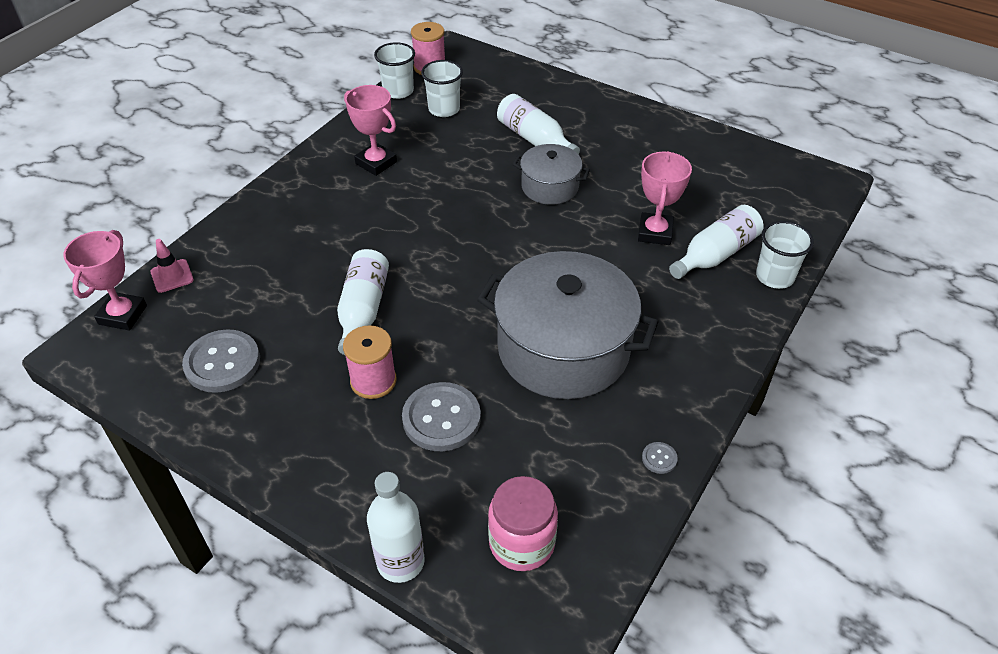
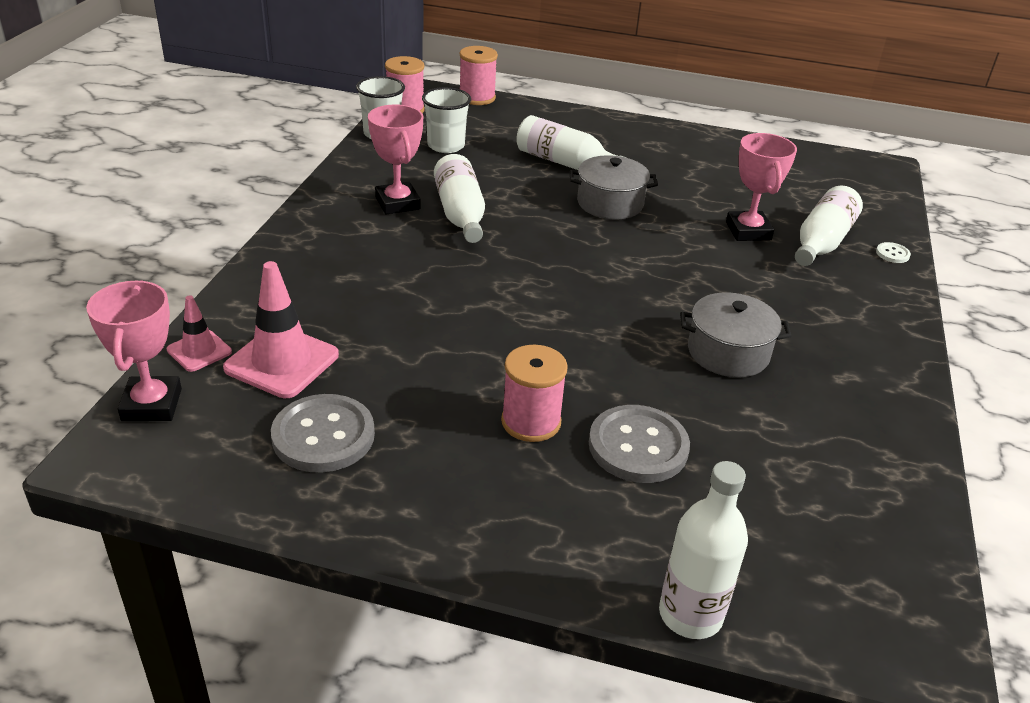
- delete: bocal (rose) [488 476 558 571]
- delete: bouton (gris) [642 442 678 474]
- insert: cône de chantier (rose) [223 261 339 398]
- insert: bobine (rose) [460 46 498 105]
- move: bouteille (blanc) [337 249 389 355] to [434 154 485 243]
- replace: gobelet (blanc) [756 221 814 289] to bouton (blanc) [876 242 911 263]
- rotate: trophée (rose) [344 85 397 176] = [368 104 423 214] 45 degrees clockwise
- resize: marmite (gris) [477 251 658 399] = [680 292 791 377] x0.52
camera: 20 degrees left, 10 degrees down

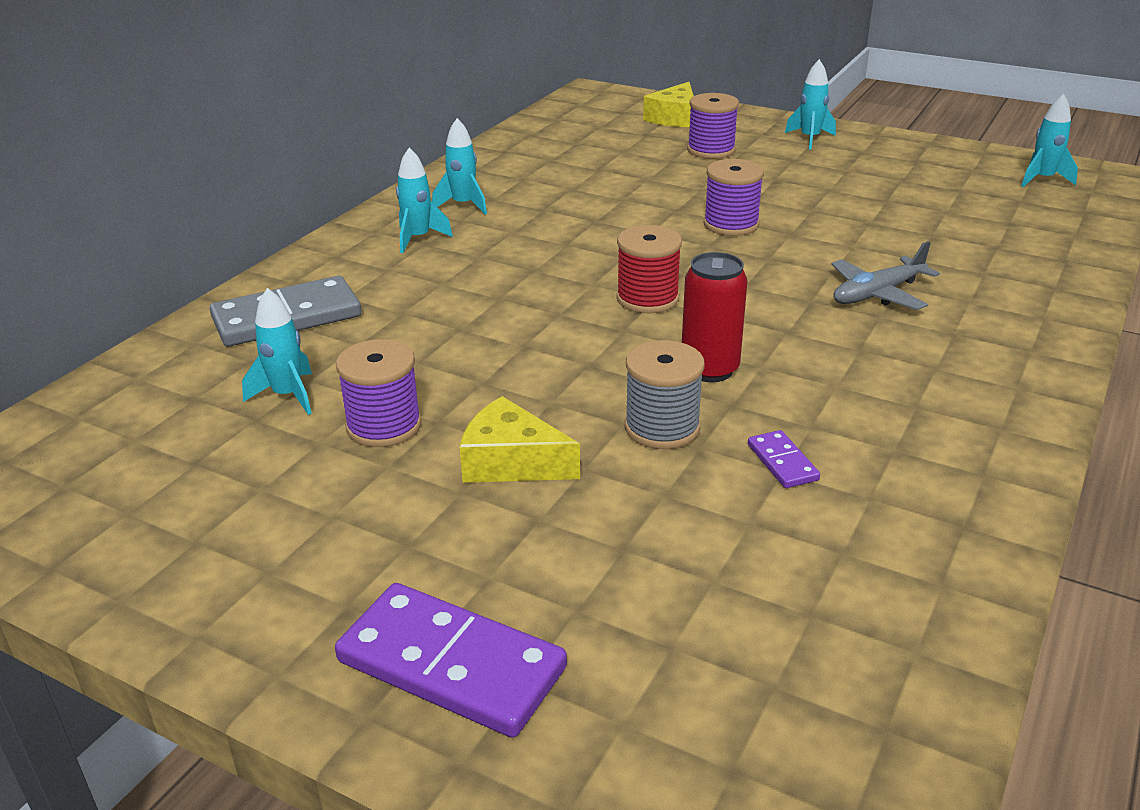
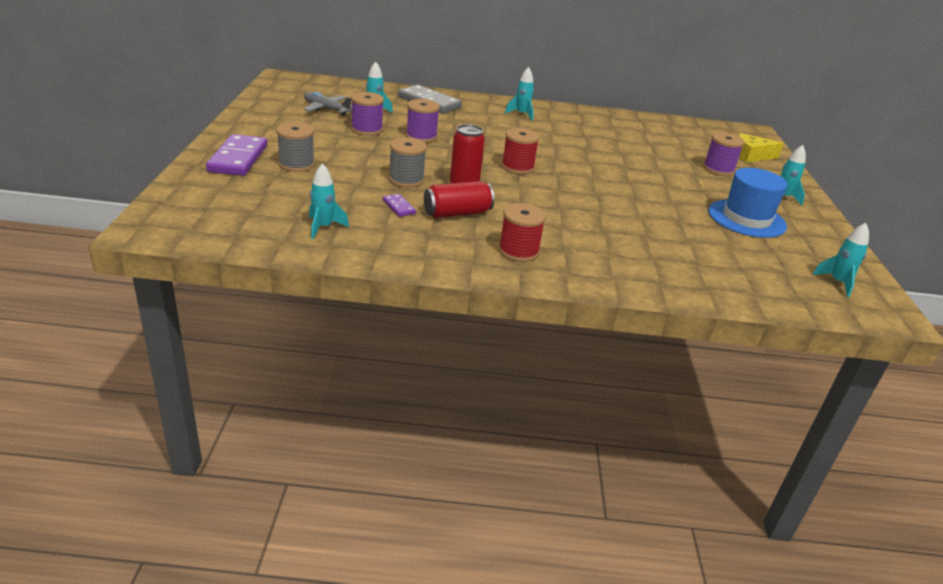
- delete: fromage (jaune) [460 396 580 483]
- insert: bobine (gris) [276 122 315 172]
- insert: canette (rouge) [424 181 494 218]
- insert: bobine (rouge) [499 203 546 262]
- insert: chapeau (bleu) [708 168 788 238]
- move: fusée (turquoise) [432 118 487 214] to [309 163 349 239]
- move: bobine (violet) [704 159 764 236] to [406 99 440 143]
- move: avion (gris) [831 241 940 310] to [304 92 352 116]
- rotate: domino (violet) [748 430 820 488] = [383 194 416 217] 75 degrees counterclockwise
camera: 60 degrees right, 0 degrees up

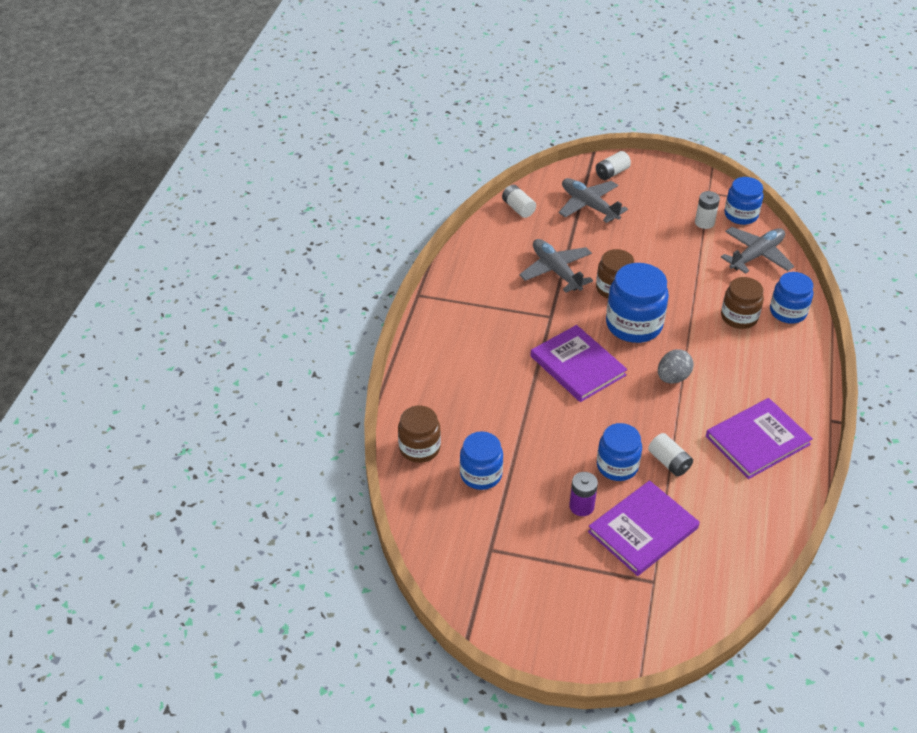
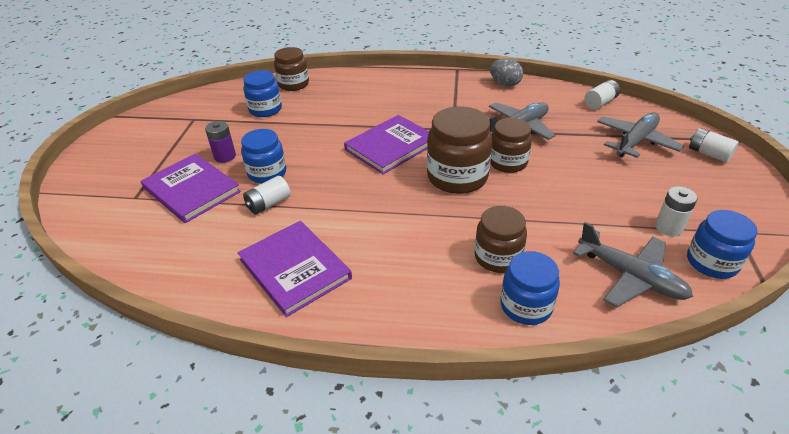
- move: œuf (gris) [658 349 694 384] to [490 59 523 86]
- recolor: bocal (bleu) [606 263 669 343] to bocal (marron) [427 106 492 194]
camera: 85 degrees right, 5 degrees down

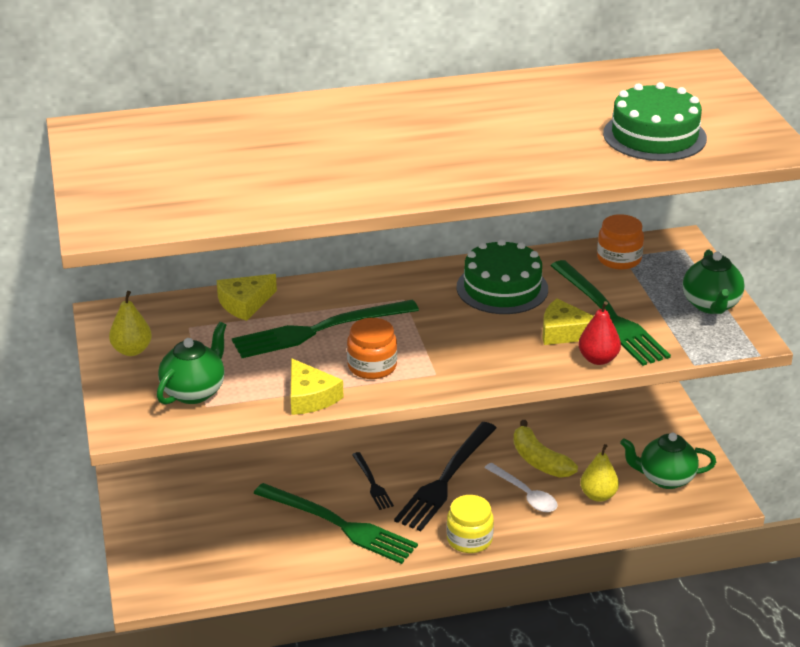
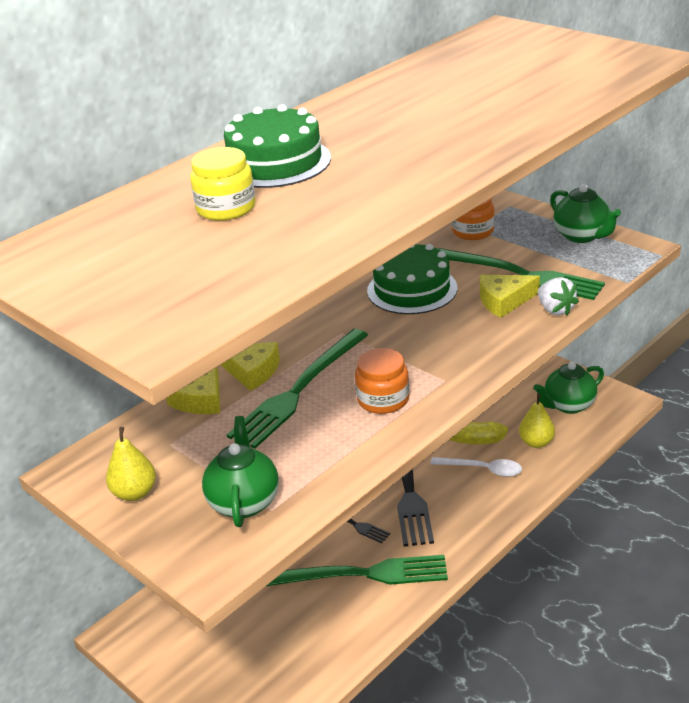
- move: fromage (jaune) [291 358 344 415] to [221 342 280 391]
- move: bocal (jaune) [447 495 494 553] to [190 147 256 221]
- move: gâteau (vert) [603 82 707 161] to [224 104 331 188]
- replace: poire (rouge) [578 301 621 365] to fraise (blanc) [538 277 579 316]
camera: 30 degrees left, 0 degrees up

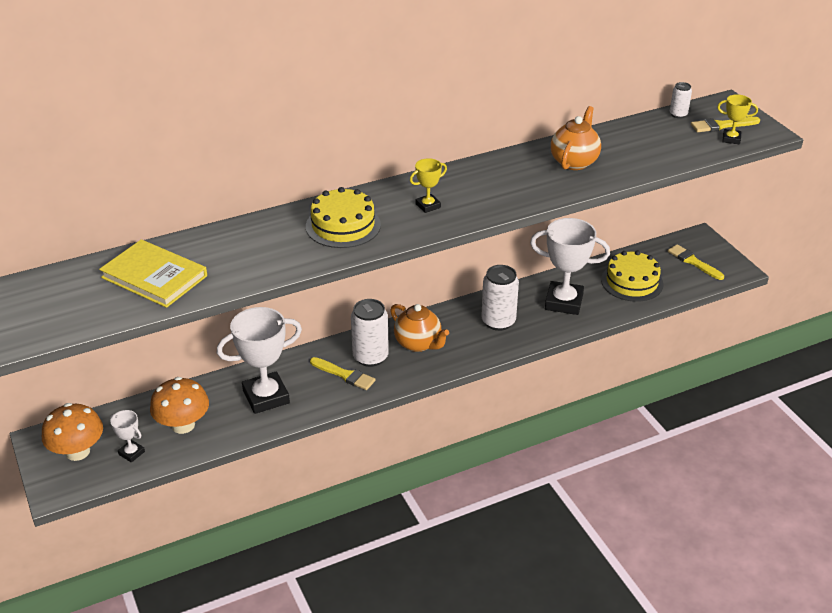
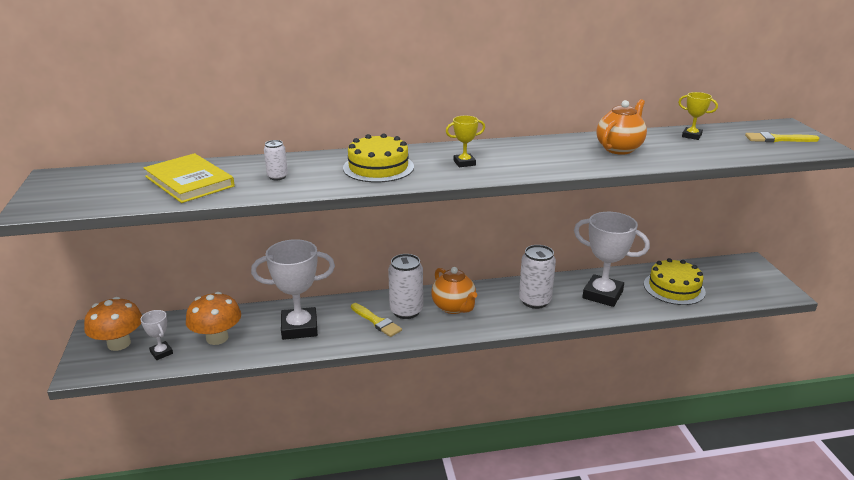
- delete: pinceau (jaune) [668 244 724 280]
- move: canette (blanc) [670 82 692 118] to [264 140 288 180]
- move: trophée (jaune) [717 94 758 144] to [678 92 718 140]
camera: 15 degrees right, 10 degrees down

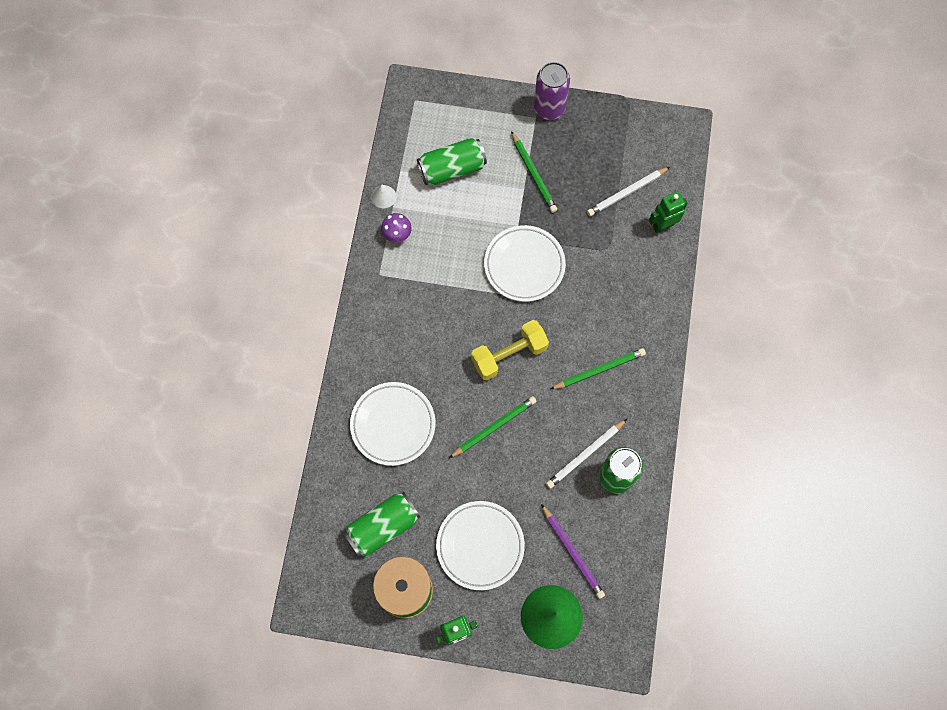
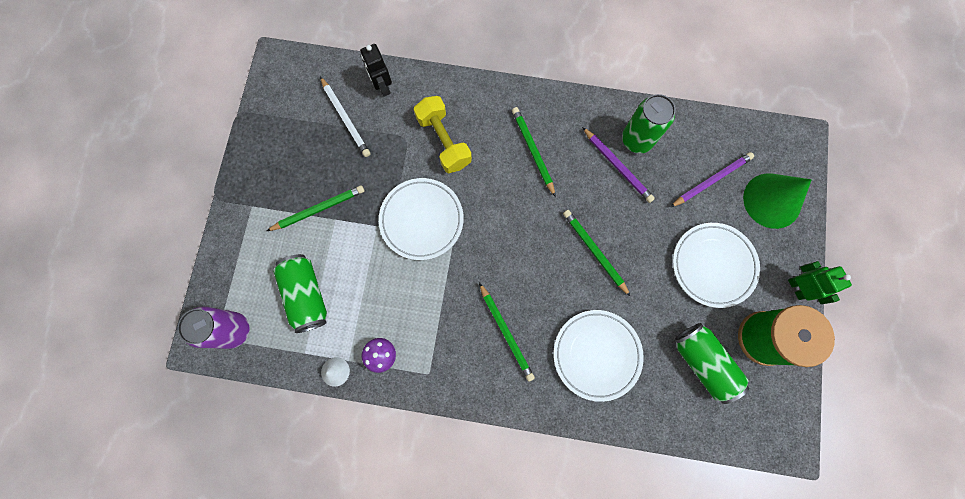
- insert: crayon (vert) [479 283 535 381]
- move: haltère (jaune) [471 320 549 380] to [414 96 472 173]
- move: canette (violet) [534 62 570 120] to [178 306 250 349]
- recolor: crayon (blanc) [546 419 627 489] to crayon (violet) [582 127 655 203]
- recolor: robot (vert) [649 192 687 233] to robot (noir) [360 44 392 97]
camera: 90 degrees left, 5 degrees up

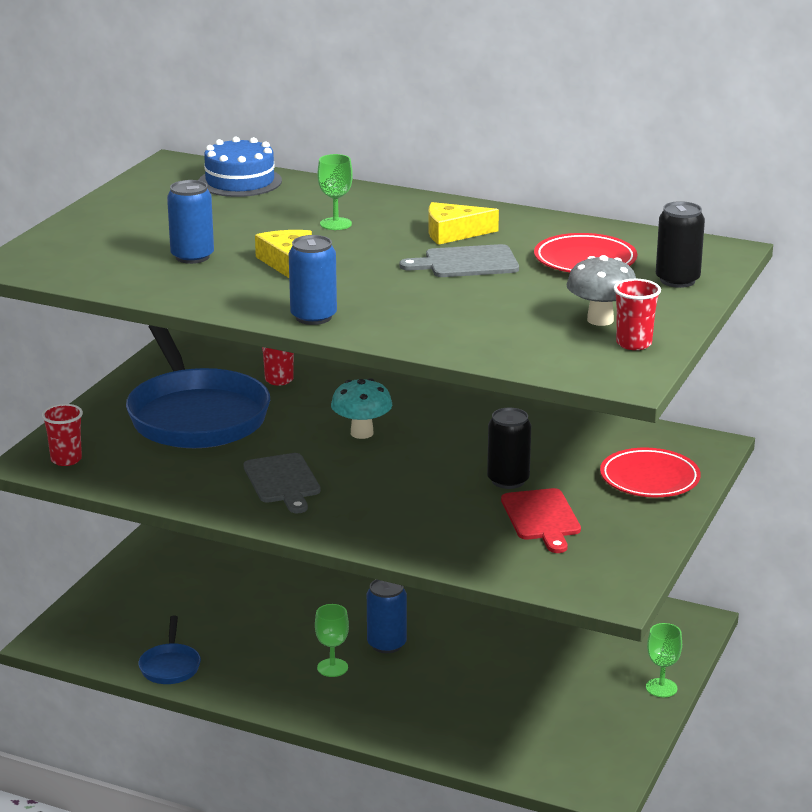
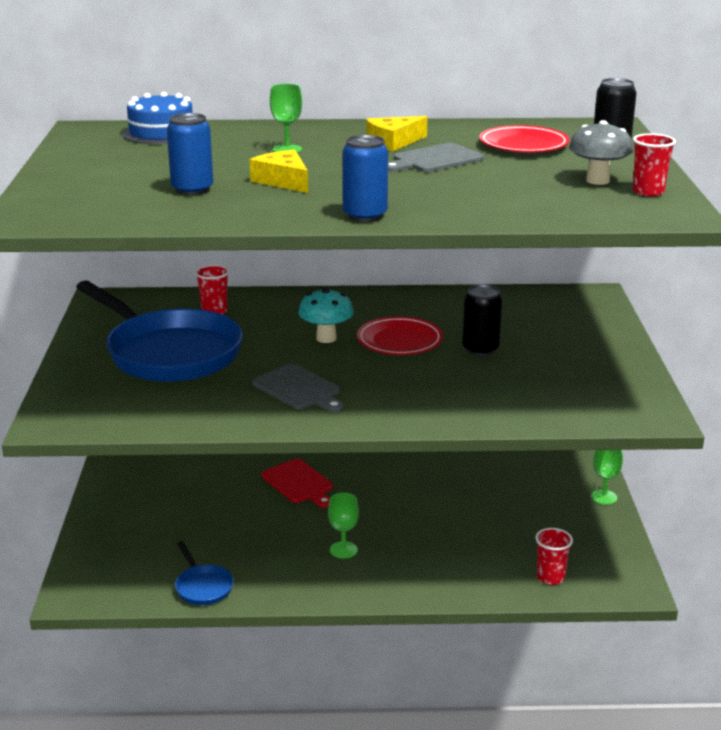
- delete: canette (bleu) [367 579 407 653]
- move: gobelet (rouge) [42 404 83 466] to [535 528 573 585]
- move: planche à découper (rouge) [501 488 581 553] to [261 459 333 508]
- move: assiette (rouge) [600 448 701 497] to [357 316 443 355]
camera: 25 degrees left, 0 degrees up

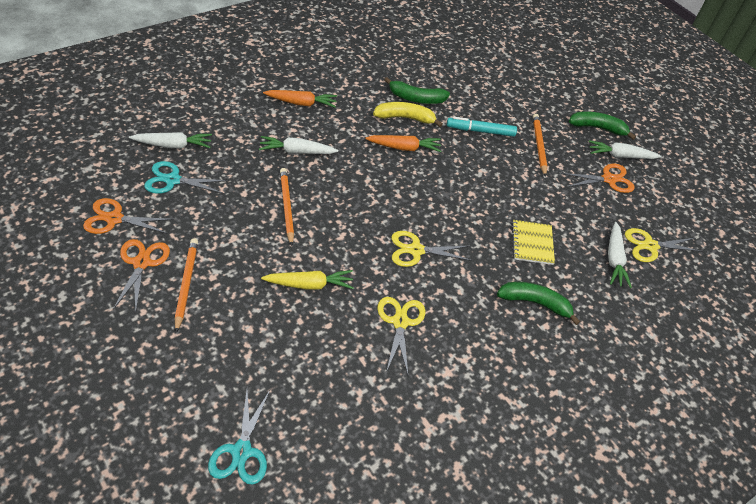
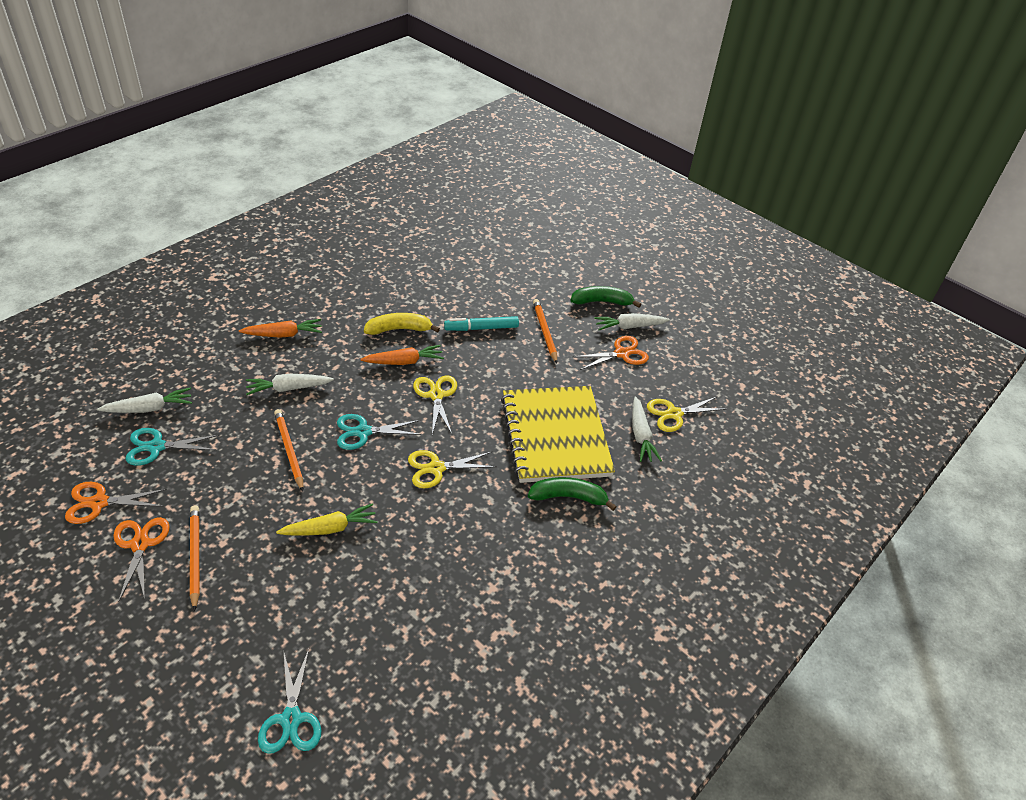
- delete: banane (vert) [384 77 450 104]
- insert: ciseaux (turquoise) [337 414 422 450]
- move: ciseaux (jaune) [377 297 425 374] to [413 376 457 434]
- resize: carnet (jaune) [512 220 555 265] = [501 386 615 483] x2.23
camera: 10 degrees left, 5 degrees down

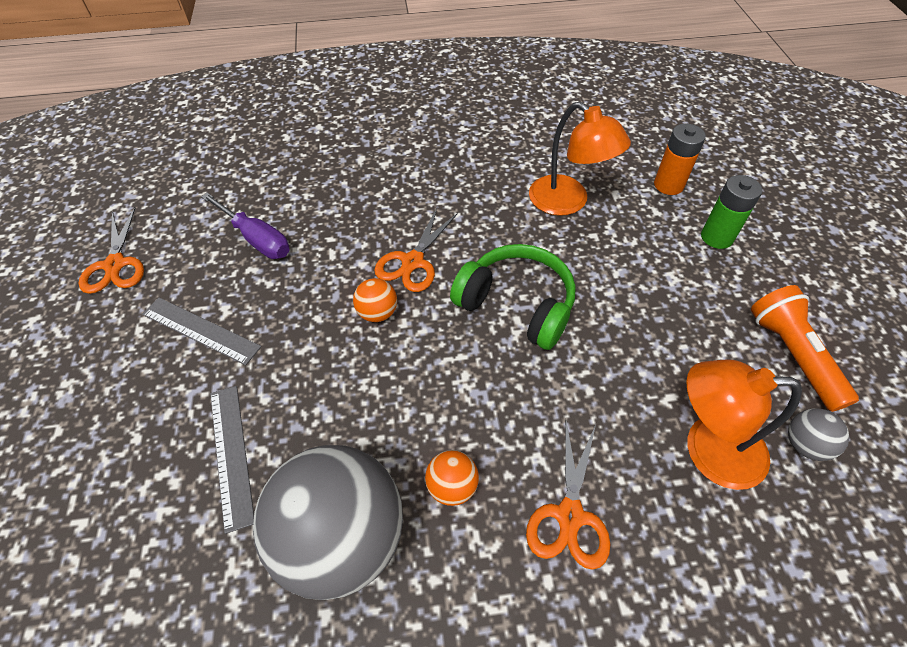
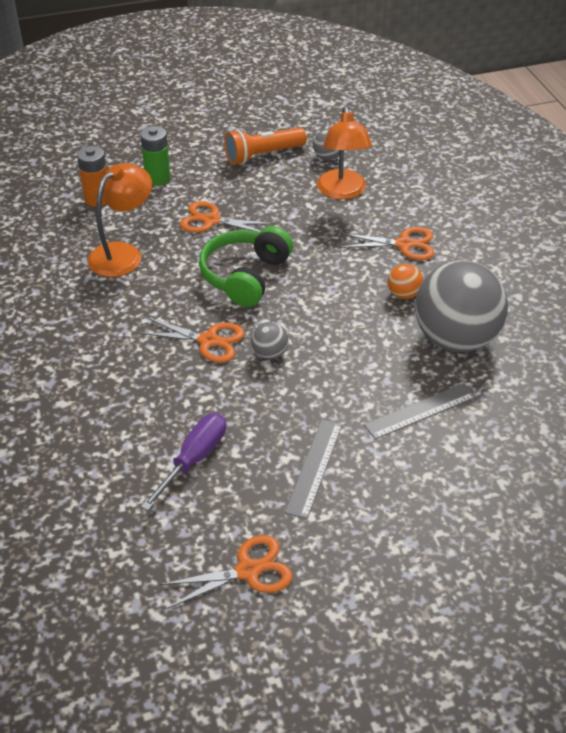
- insert: ciseaux (orange) [180 201 275 233]
- recolor: balle (orange) [353 278 397 322] to balle (gris) [251 322 289 359]
camera: 100 degrees left, 10 degrees down

